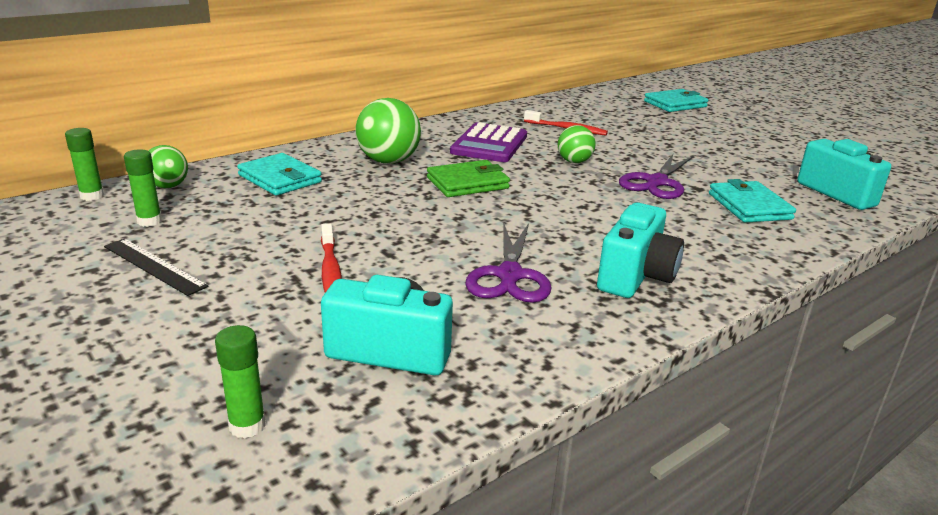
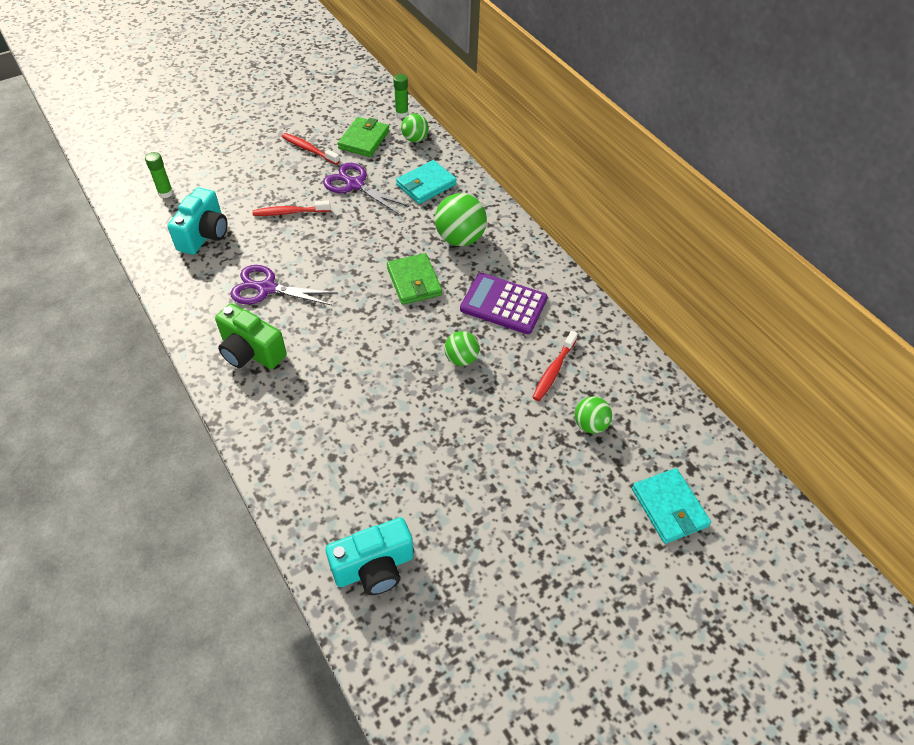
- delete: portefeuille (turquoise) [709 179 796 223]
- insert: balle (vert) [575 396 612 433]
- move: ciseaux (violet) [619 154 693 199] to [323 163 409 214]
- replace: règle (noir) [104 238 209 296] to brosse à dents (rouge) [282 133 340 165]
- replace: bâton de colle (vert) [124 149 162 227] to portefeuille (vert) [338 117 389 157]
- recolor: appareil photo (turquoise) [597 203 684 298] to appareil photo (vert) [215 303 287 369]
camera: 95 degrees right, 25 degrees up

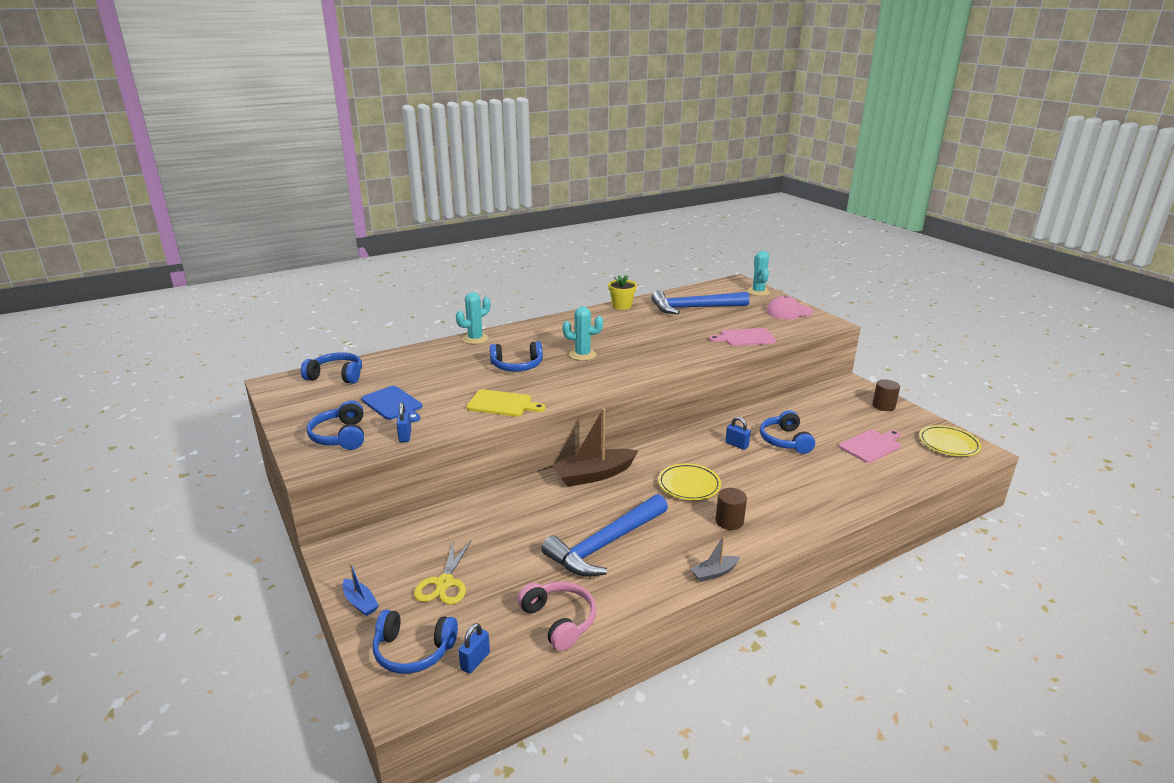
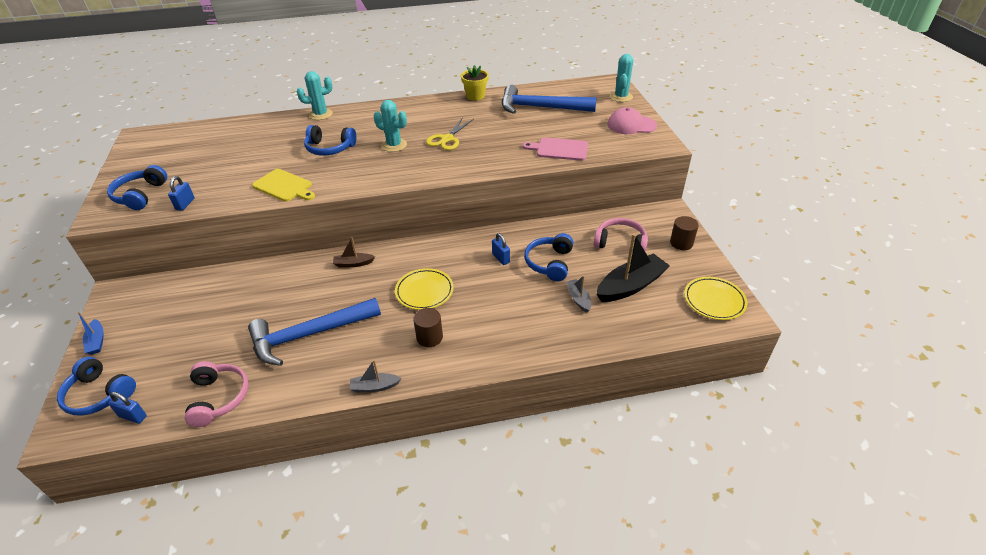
- delete: casque audio (bleu) [301 352 362 384]
- delete: planche à découper (bleu) [361 386 422 422]
- insert: bateau (gris) [566 275 591 313]
- insert: casque audio (rose) [594 218 648 253]
- move: ciseaux (jaune) [414 539 472 605] to [426 117 474 150]
- replace: planche à découper (rose) [839 430 901 463] to bateau (noir) [597 234 670 302]
- rotate: cadenas (bleu) [458 623 490 674] = [108 392 147 424] 60 degrees clockwise
- resize: bateau (marron) [551 408 638 487] = [333 237 375 267] x0.50
camera: 20 degrees right, 15 degrees up

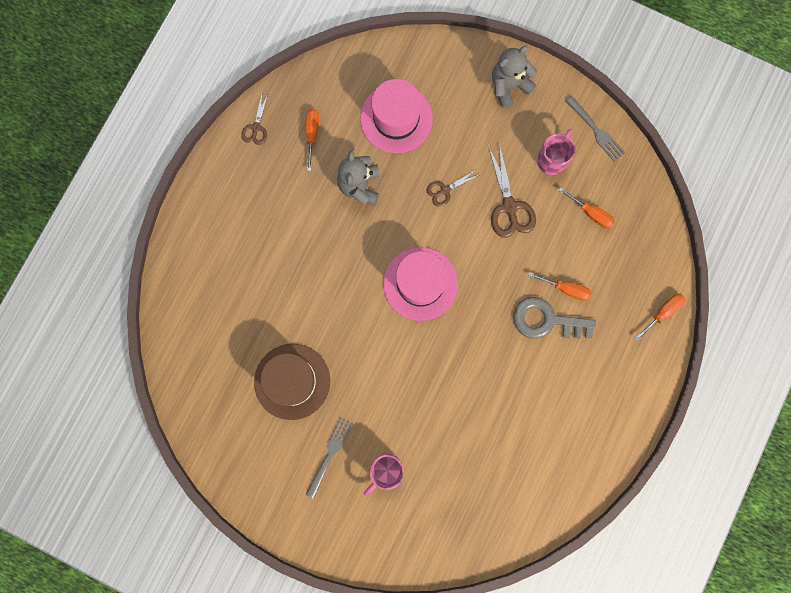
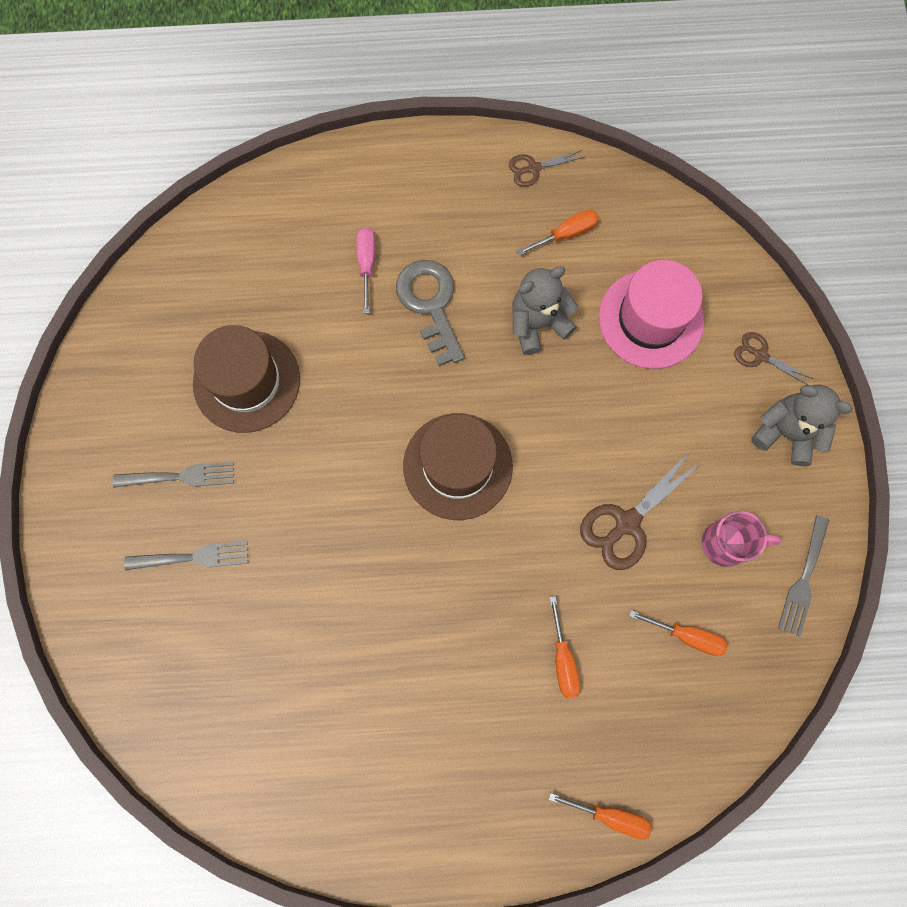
- insert: tournevis (rose) [356 227 375 313]
- move: ciseaux (marron) [427 170 479 207] to [734 332 814 386]
- move: clé (gris) [513 297 596 339] to [396 260 465 366]
- replace: tasse (rose) [364 454 404 496] to fourchette (gris) [124 541 248 570]
- recolor: chapeau (rose) [383 247 458 321] to chapeau (marron) [403 413 513 520]
- rotate: tournevis (orange) [558 187 615 228] = [629 610 728 656] 75 degrees counterclockwise
camera: 60 degrees right, 5 degrees down

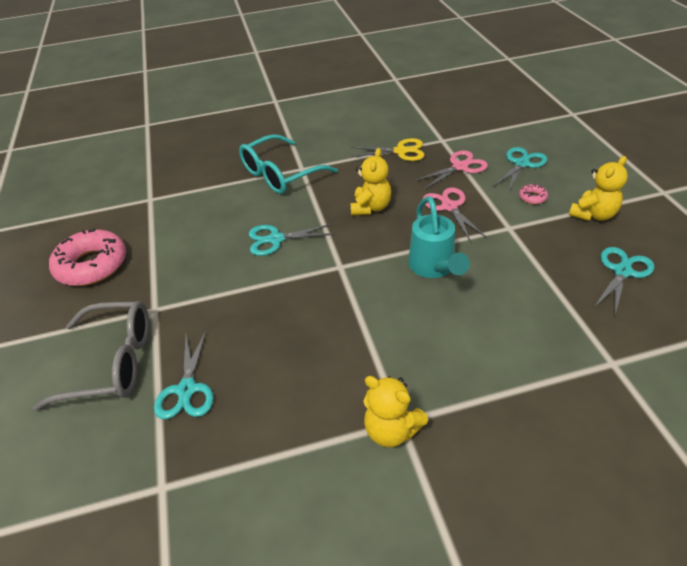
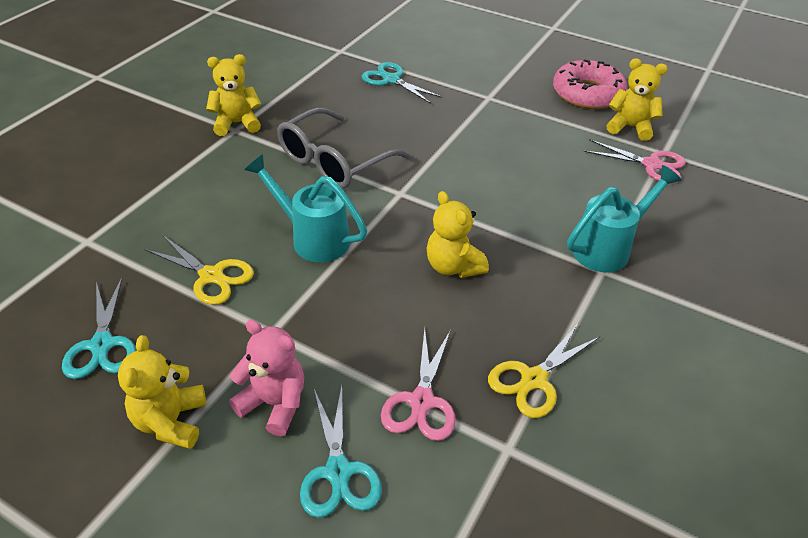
- delete: ciseaux (turquoise) [249 224 335 256]
- insert: ciseaux (jaune) [145 235 254 305]
- insert: ours en peluche (jaune) [607 58 668 141]
- move: lunettes (gris) [33 301 149 411] to [277 108 410 189]
- move: ciseaux (rose) [423 188 487 241] to [584 139 686 184]
- replace: lunettes (turquoise) [239 134 338 194] to arrosoir (turquoise) [567 165 682 272]
- replace: beignet (rose) [519 184 548 204] to ours en peluche (rose) [229 320 304 436]
camera: 130 degrees right, 0 degrees up

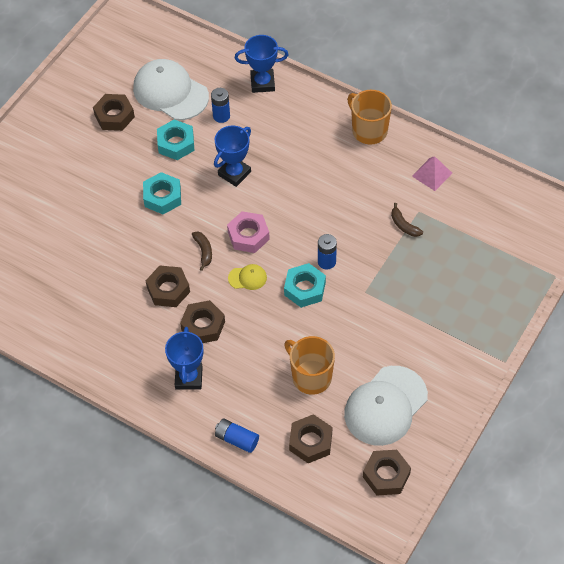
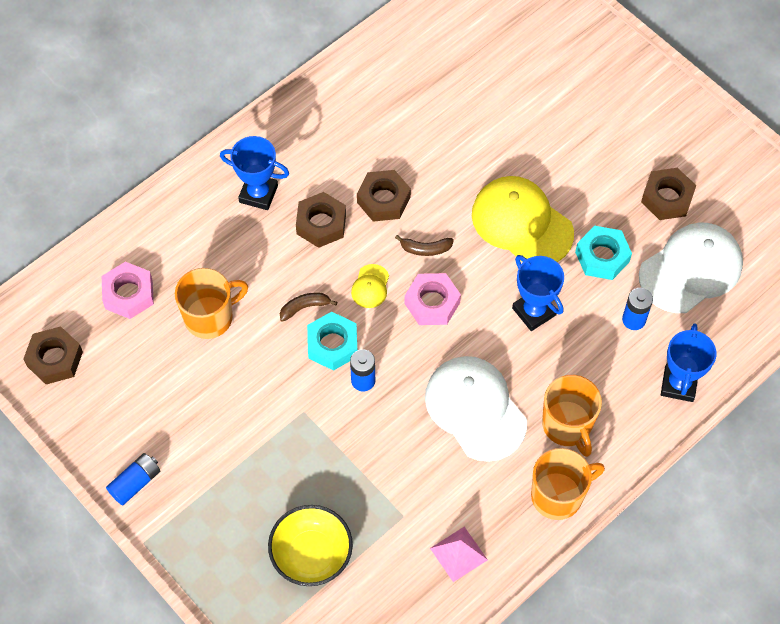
- insert: bol (jaune) [268 505 353 586]
- insert: tasse (orange) [542 375 602 457]
- move: pile (bleu) [215 419 259 453] to [106 453 160 505]
- move: casquette (blanc) [344 366 428 446] to [425 356 527 462]
- move: banane (marron) [391 203 423 237] to [280 292 337 322]
- replace: écrou (turquoise) [143 172 181 214] to casquette (jaune) [472 176 574 262]
- recolor: écrou (marron) [289 414 332 463] to écrou (rose) [102 262 154 319]
camera: 105 degrees right, 5 degrees up

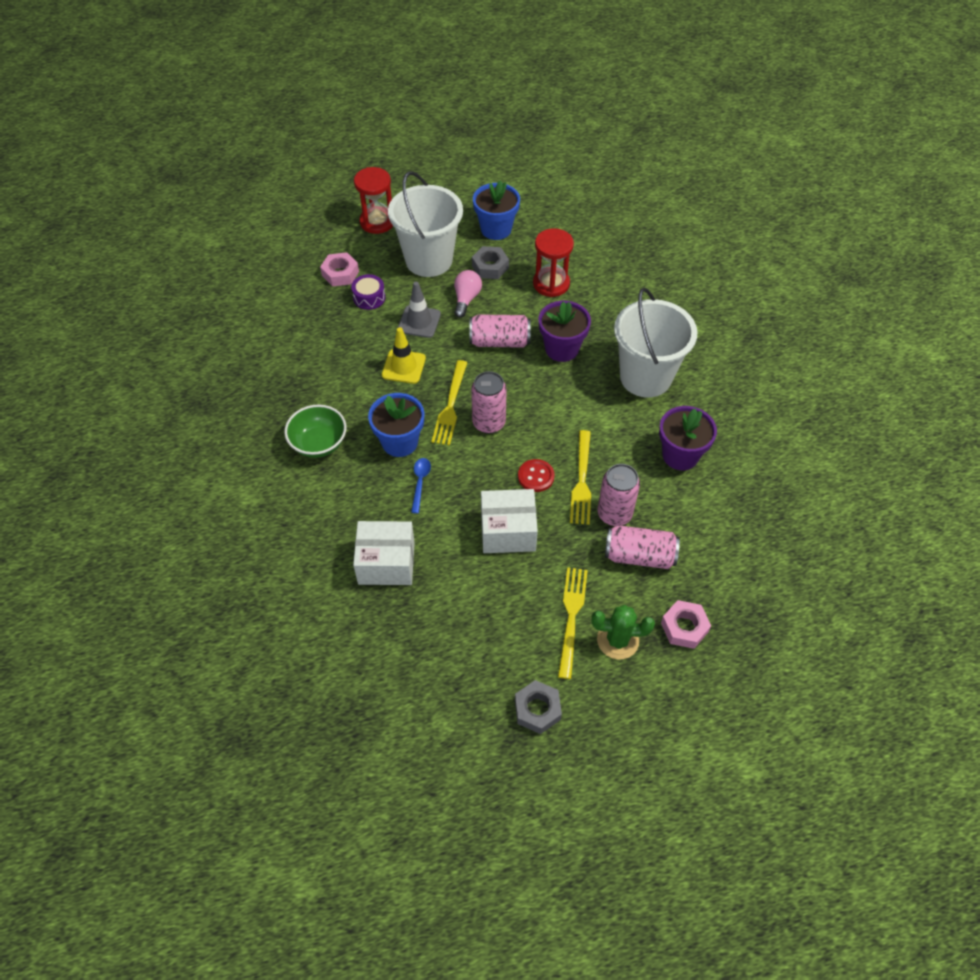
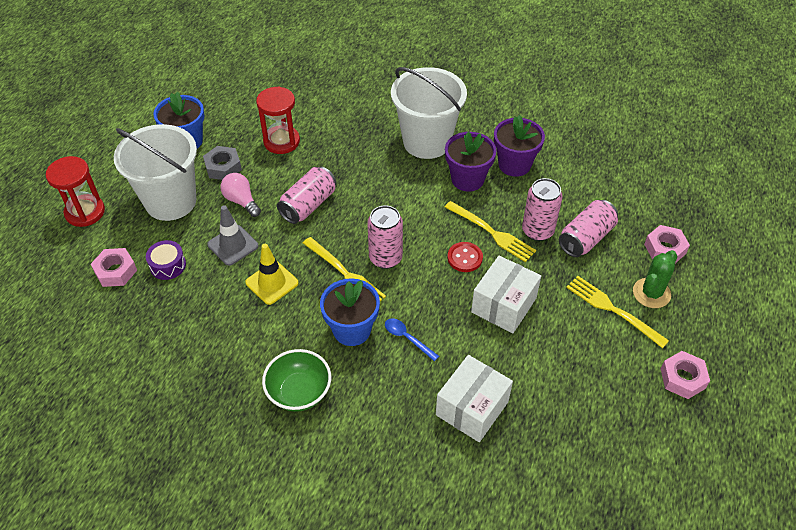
- move: pot de fleurs (violet) [539 301 591 362] to [445 132 497 191]
- recolor: écrou (gris) [515 680 562 734] to écrou (rose) [661 351 710 399]
camera: 55 degrees left, 5 degrees down

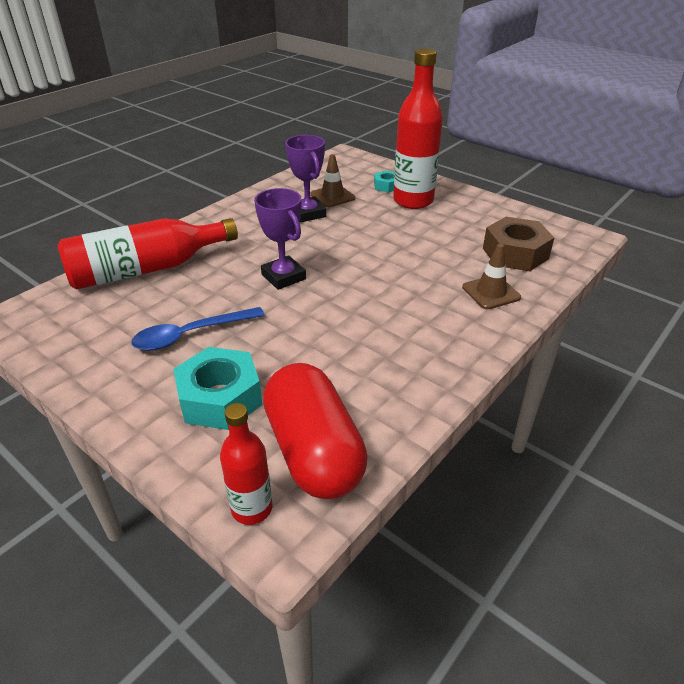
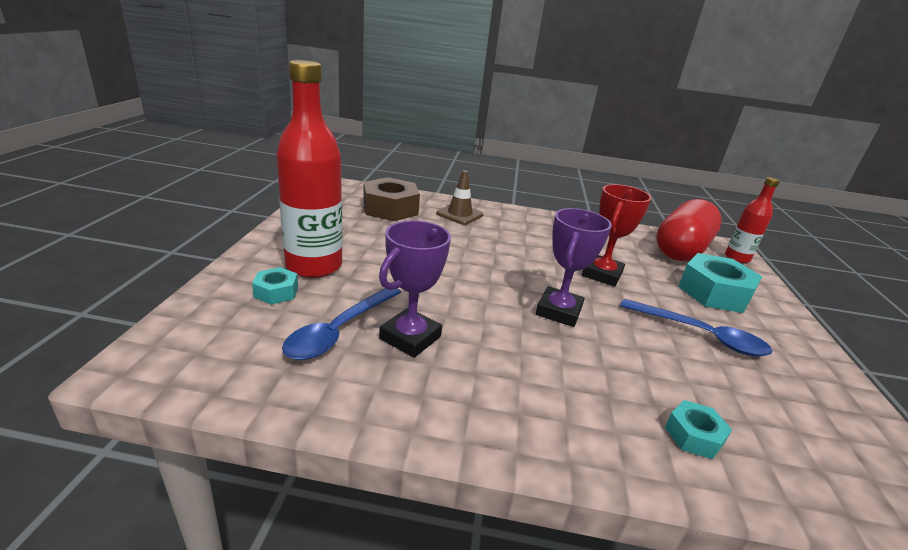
- insert: trophée (rouge) [582 184 652 287]
- replace: bouteille (rouge) [58 218 238 289] to écrou (turquoise) [665 400 732 459]
- replace: cône de chantier (marron) [310 154 355 207] to cuillère (bleu) [282 288 401 360]
camera: 125 degrees left, 10 degrees down

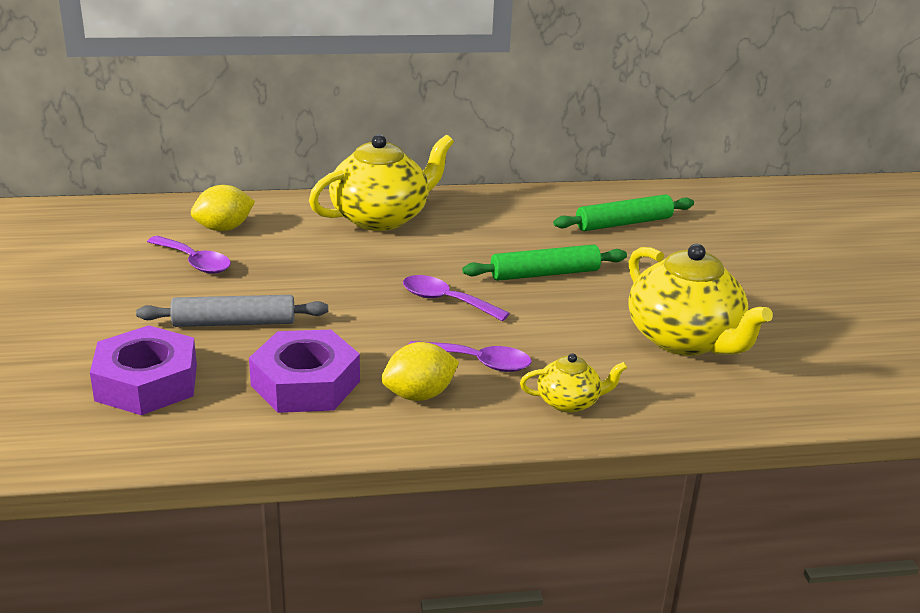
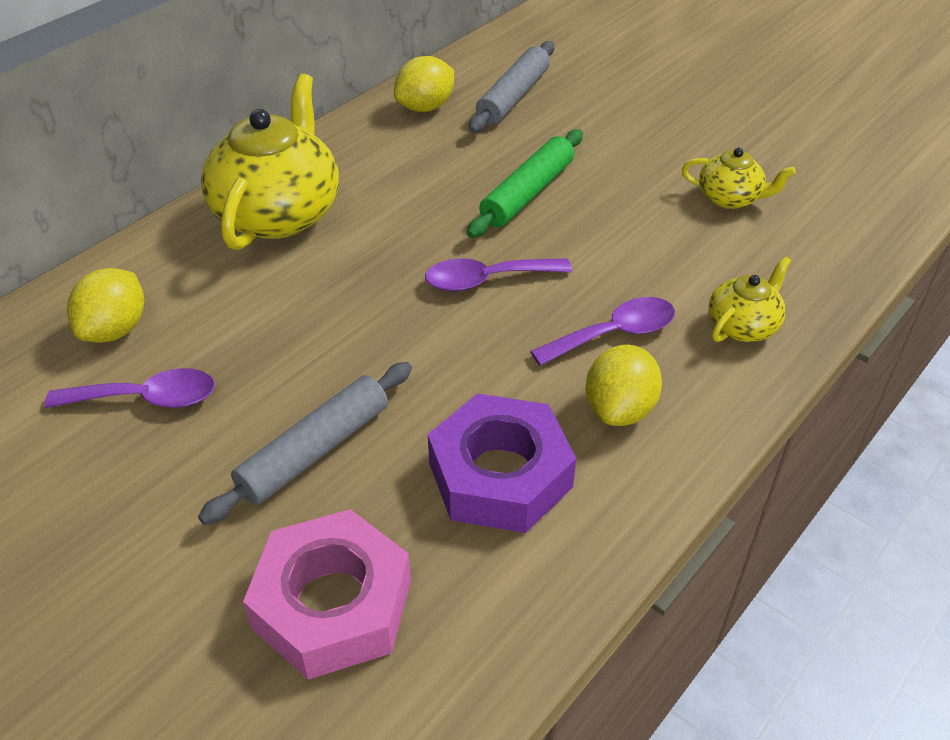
- insert: citron (jaune) [394 56 454 112]
- recolor: écrou (violet) [90 325 197 415] to écrou (rose) [243 509 411 680]
- recolor: rouleau à pâtisserie (vert) [553 195 694 231] to rouleau à pâtisserie (gris) [469 41 555 133]
- resize: théière (jaune) [628 244 773 356] = [682 148 796 209] x0.50
camera: 40 degrees left, 15 degrees up

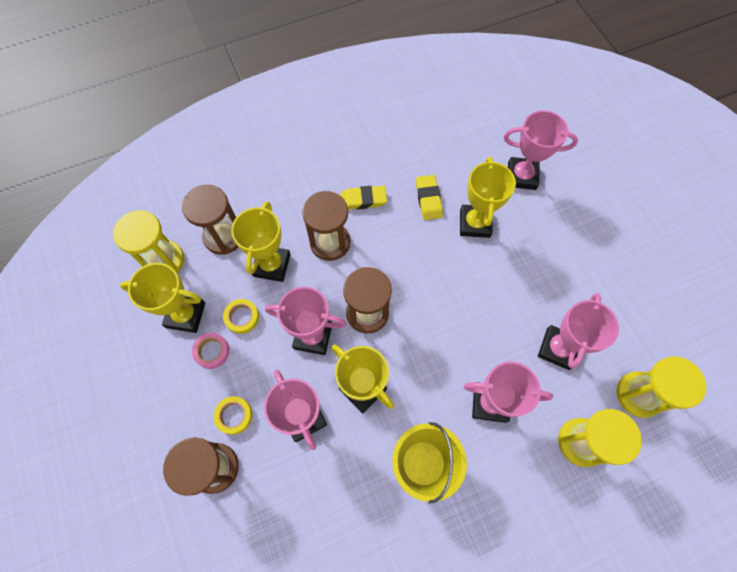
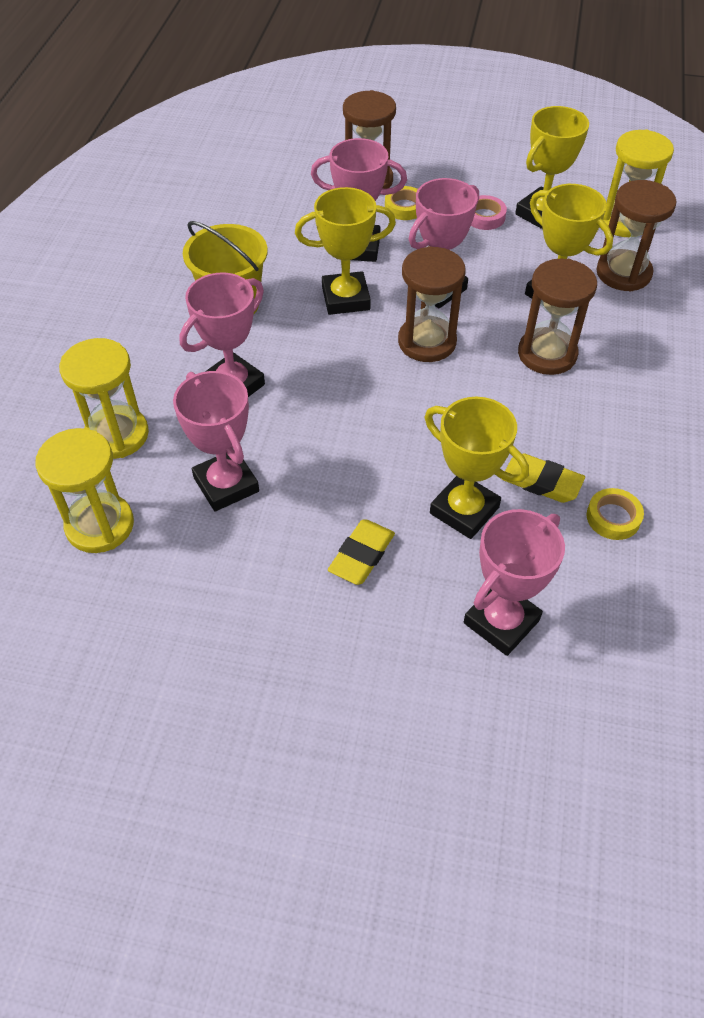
- move: ruban adhésif (jaune) [223 299 259 334] to [587 488 644 540]
- move: gomme (jaune) [340 186 387 210] to [328 520 395 585]
camera: 125 degrees right, 15 degrees down

